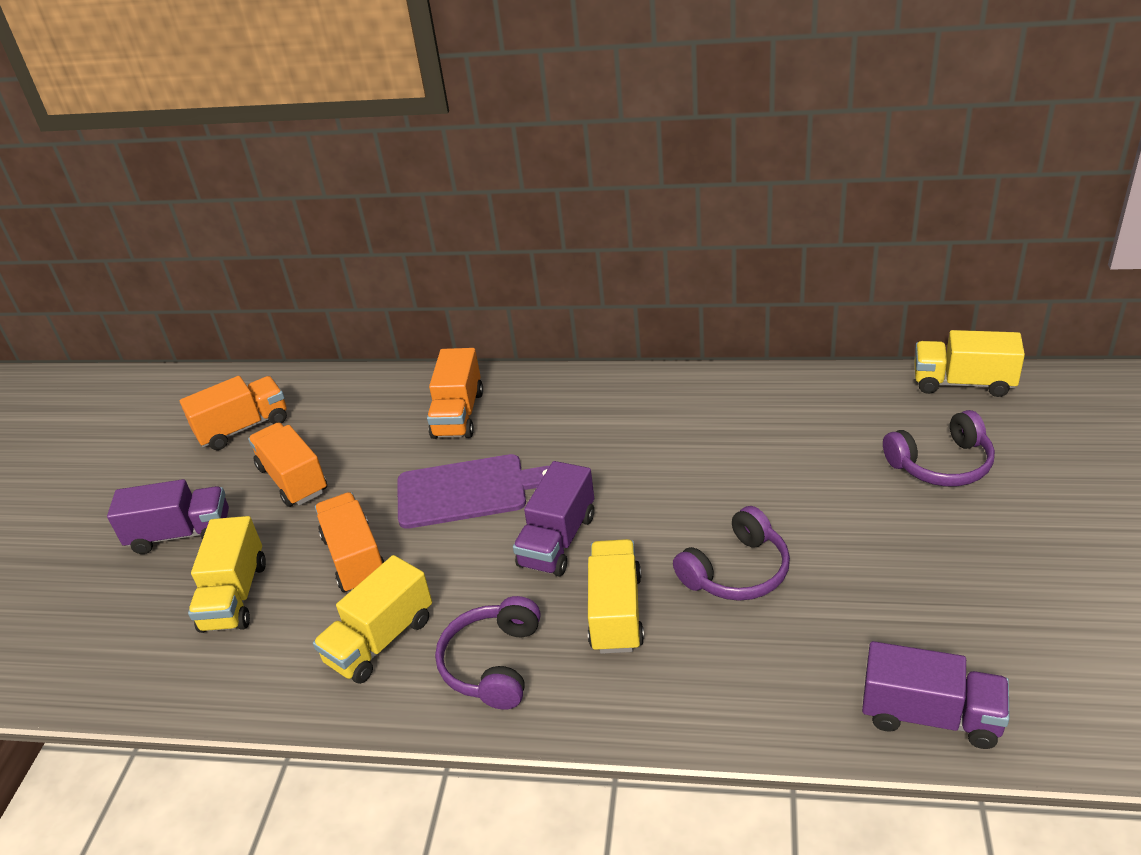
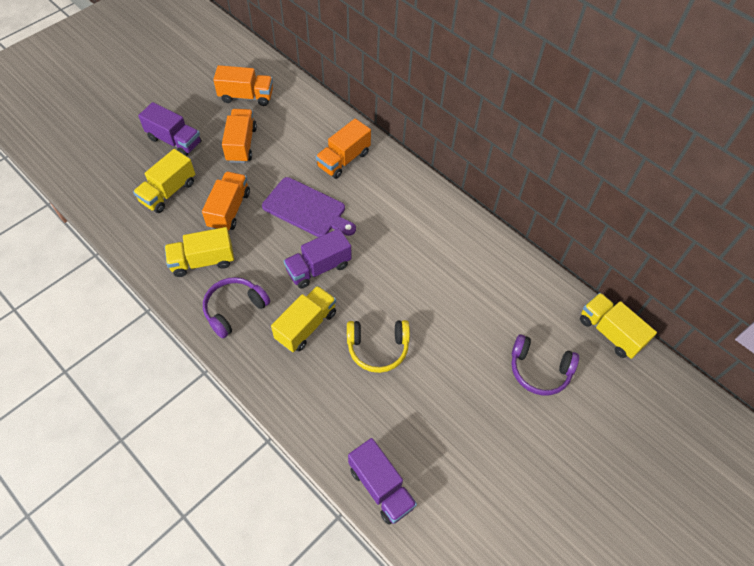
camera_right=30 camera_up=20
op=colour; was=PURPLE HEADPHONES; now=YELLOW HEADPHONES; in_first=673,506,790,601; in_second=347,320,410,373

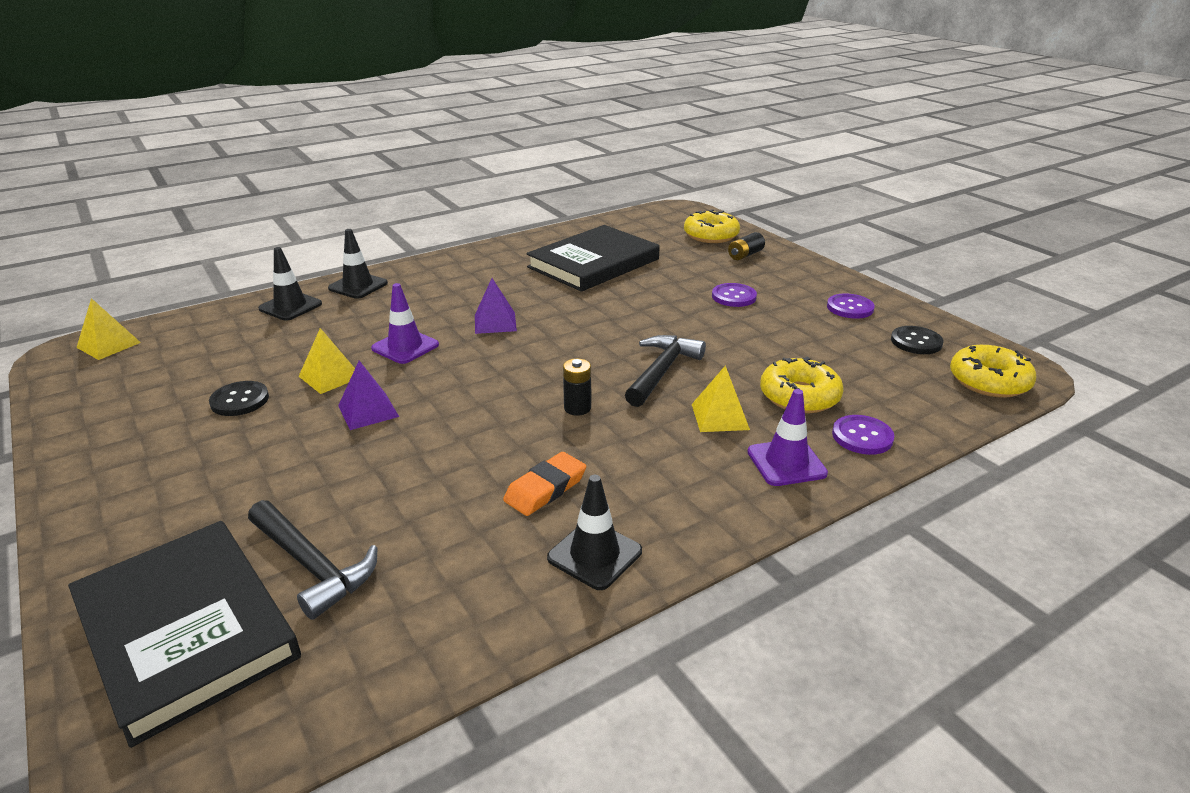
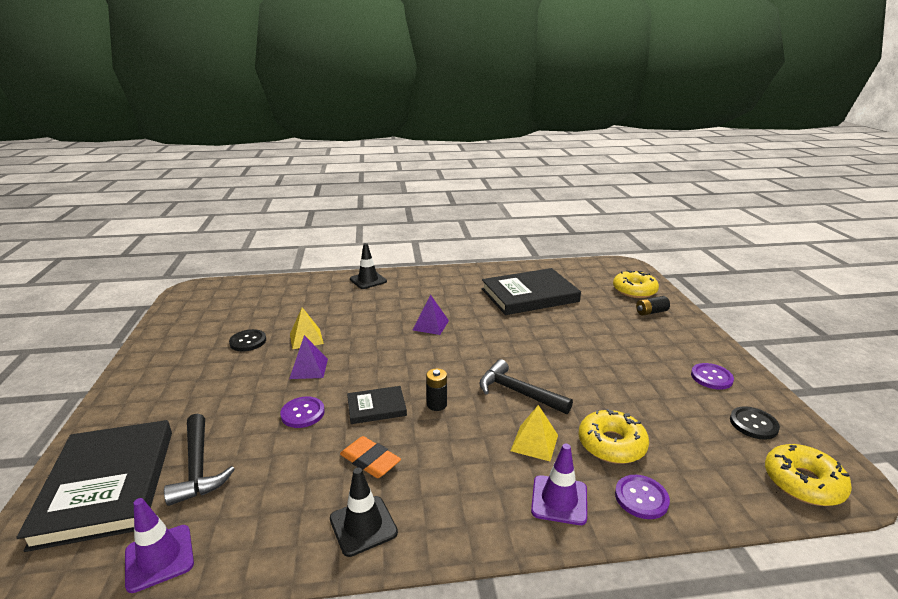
camera_right=25 camera_up=-5
op=relocated; was=PURPLE TRAFFIC CONE; in_first=371,283,439,364; in_second=125,498,194,593
op=relocated; was=PURPLE BUTTON; in_first=712,283,757,307; in_second=280,397,325,428
op=spun; was=ORANGE ERASER; in_first=503,452,587,516; in_second=340,436,401,478; clockwise=60
op=appeared; now=BLACK BOOK; in_second=347,386,407,424
op=spun; was=BLACK HAMMER; in_first=625,335,706,407; in_second=480,359,573,414; clockwise=-105
op=missing; was=YELLOW PYRAMID; in_first=76,298,141,360
op=missing; was=BLACK TRAFFIC CONE; in_first=258,247,322,321

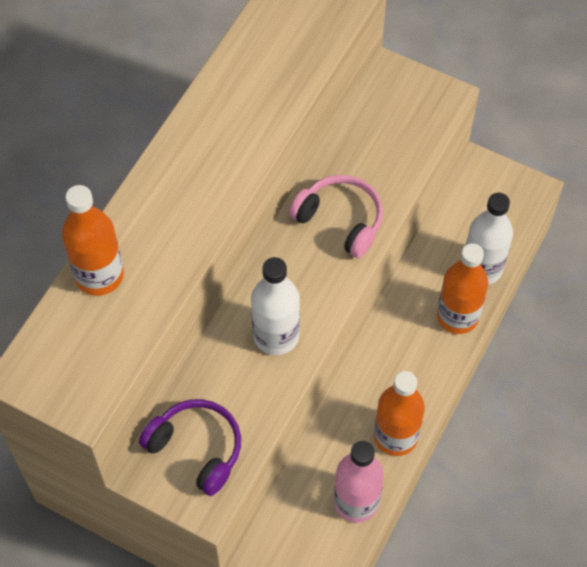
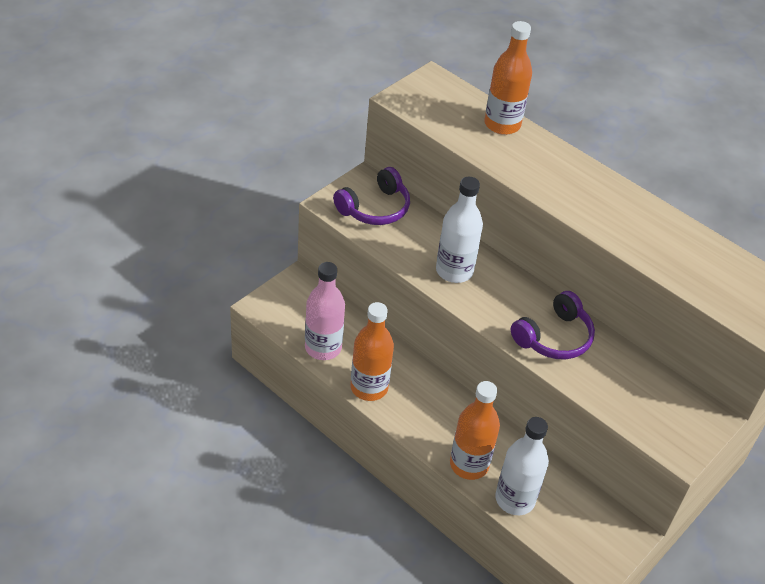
camera_right=100 camera_up=-15
op=colour; was=PINK HEADPHONES; now=PURPLE HEADPHONES; in_first=289,175,383,258; in_second=511,291,595,359

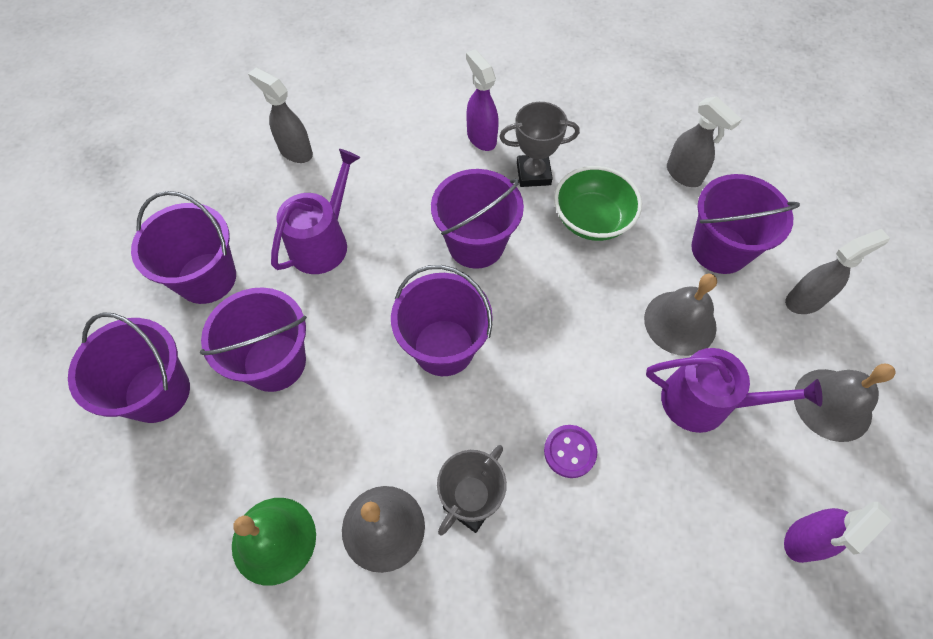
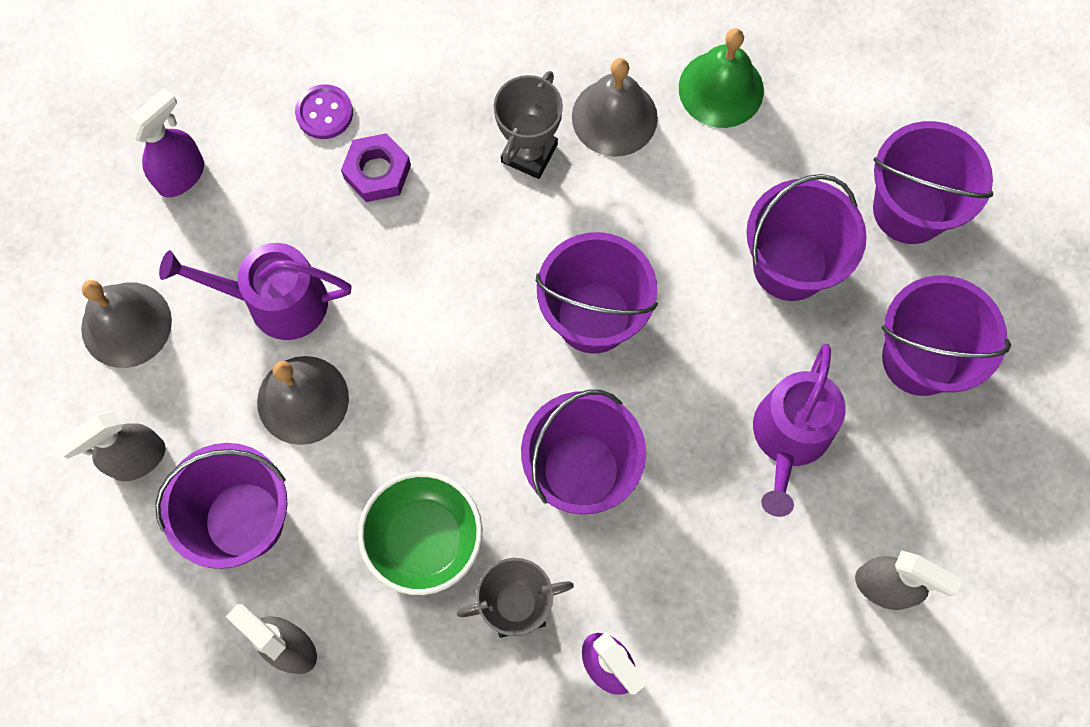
camera_right=170 camera_up=10
op=relocated; was=PURPLE BUTTON; in_first=544,425,597,478; in_second=295,84,353,139
op=appeared; now=PURPLE NUT; in_second=341,133,411,202

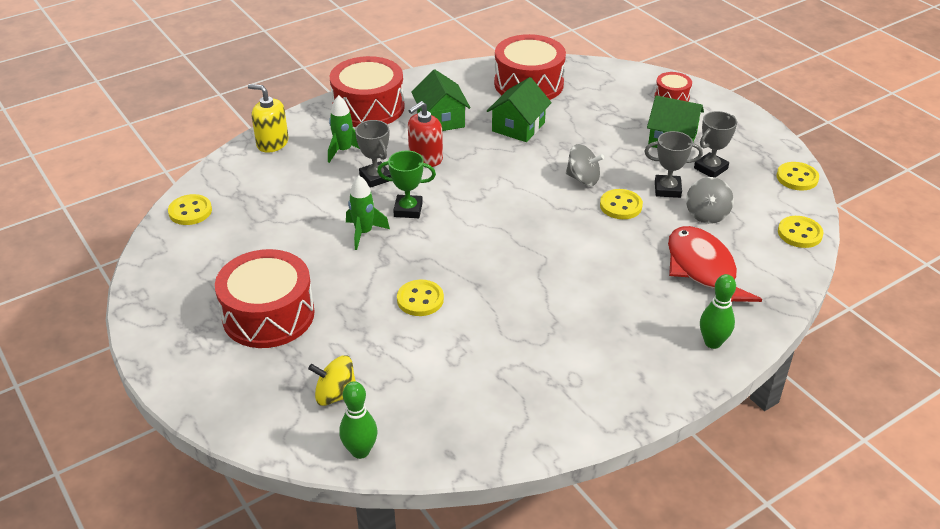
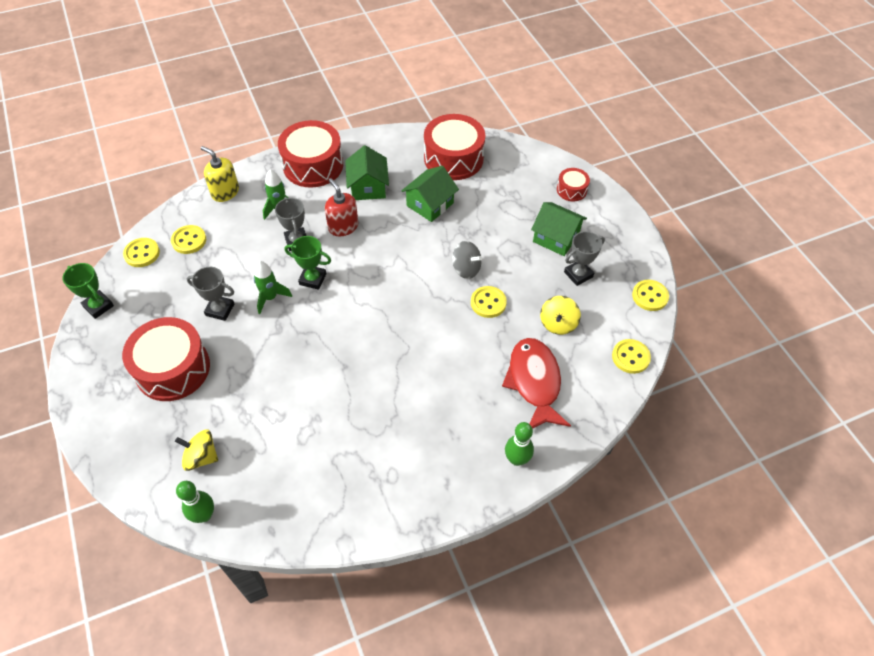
camera_right=10 camera_up=15
op=appeared; now=GREEN TROPHY; in_second=62,263,114,319
op=relocated; was=YELLOW BUTTON; in_first=397,280,444,316; in_second=171,225,206,254
op=relocated; was=GREY TROPHY; in_first=644,131,703,198; in_second=187,267,234,321
op=spun; was=RED SOAP DISPENSER; in_first=408,101,443,167; in_second=325,178,358,236; clockwise=90
op=colour; was=GREY SPINNING TOP; now=YELLOW SPINNING TOP; in_first=686,177,734,224; in_second=540,296,581,335

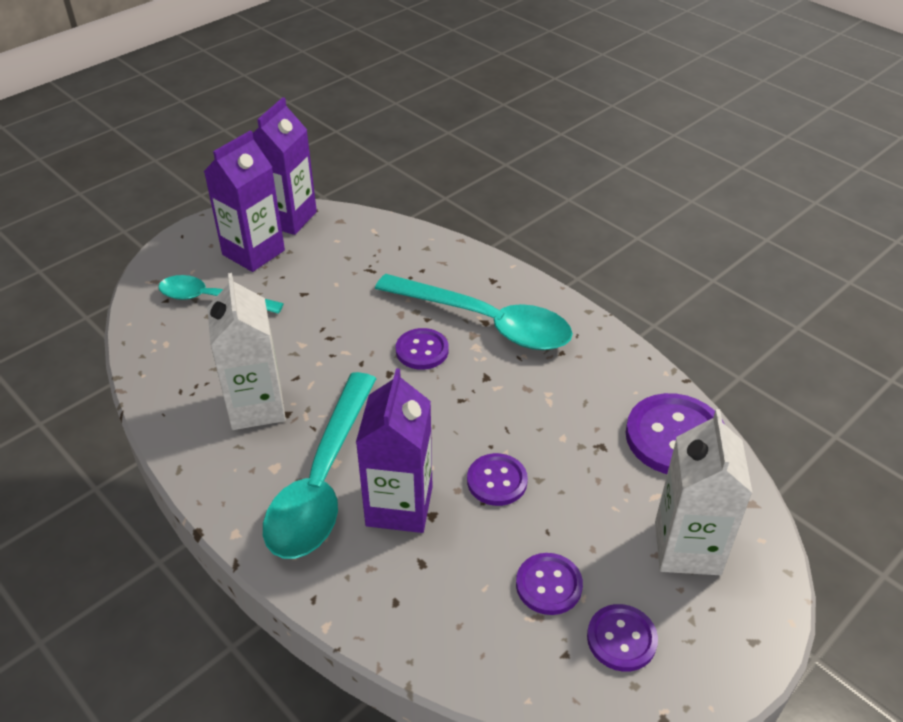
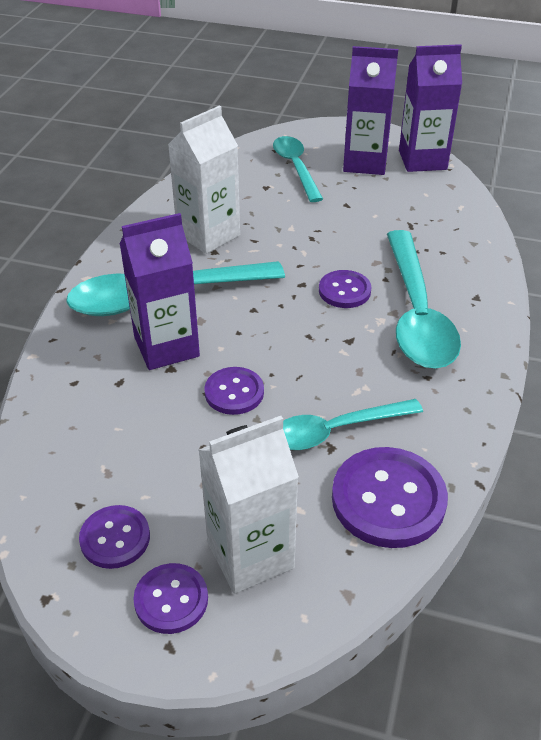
camera_right=60 camera_up=0
op=relocated; was=PURPLE BUTTON; in_first=516,553,583,615; in_second=133,563,208,634
op=appeared; now=TURQUOISE SPOON; in_second=283,399,423,450

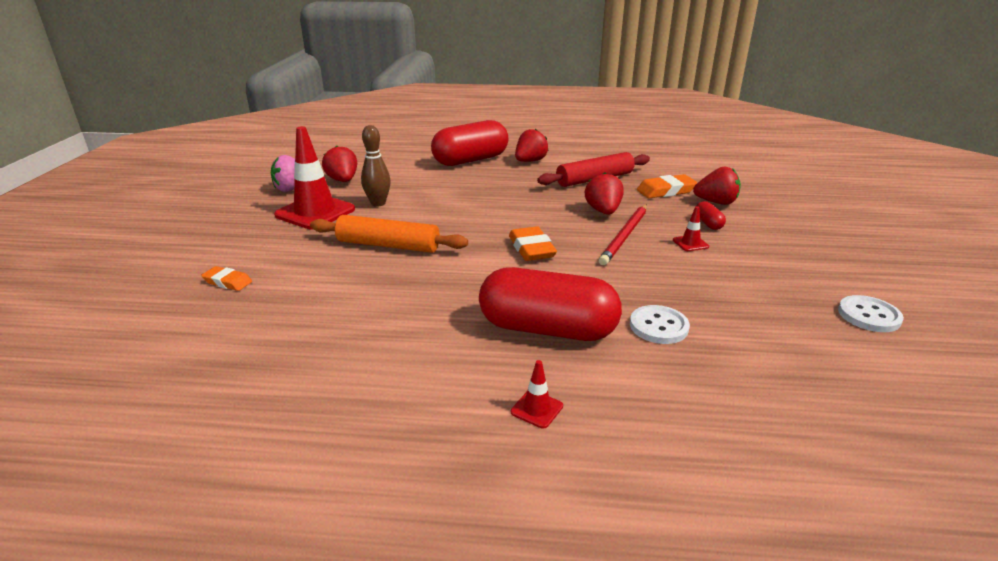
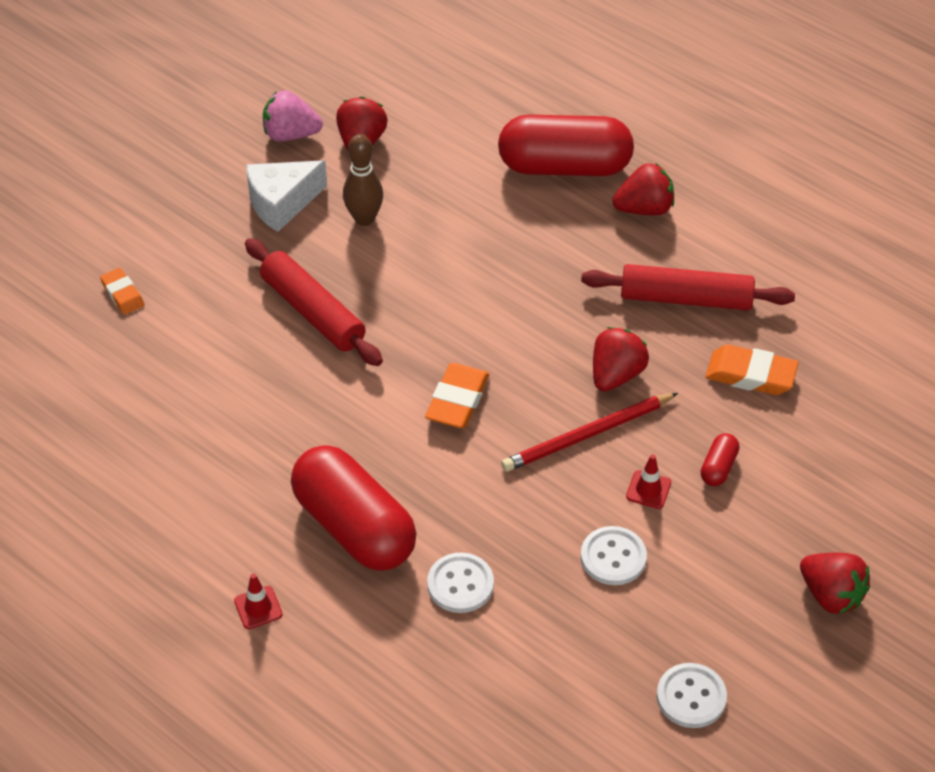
camera_right=35 camera_up=20
op=colour; was=ORANGE ROLLING PIN; now=RED ROLLING PIN; in_first=310,215,468,253; in_second=245,238,383,366
op=exchanged; was=RED TRAFFIC CONE; now=WHITE CHEESE; in_first=274,126,355,230; in_second=246,160,327,232
op=appeared; now=WHITE BUTTON; in_second=581,526,647,585
op=relocated; was=RED STRAWBERRY; in_first=693,166,741,205; in_second=800,553,870,614

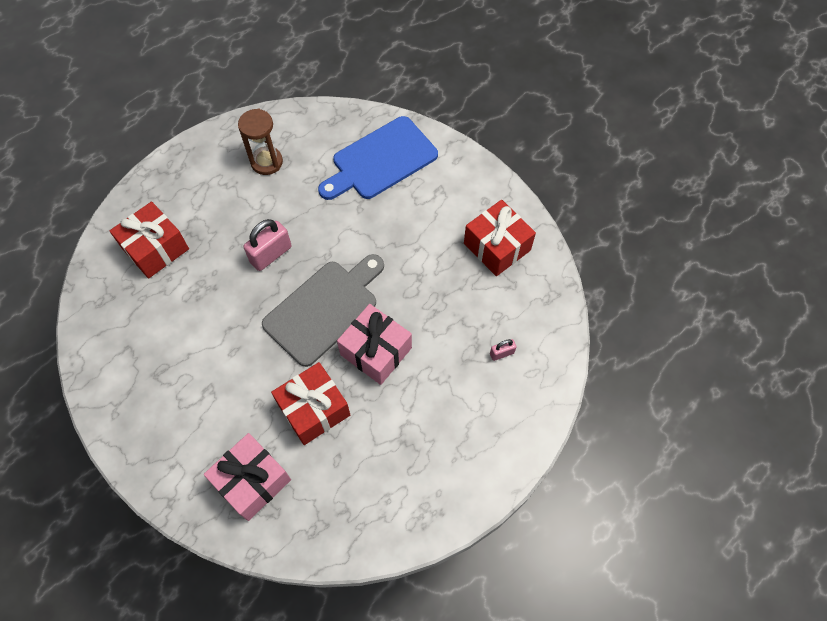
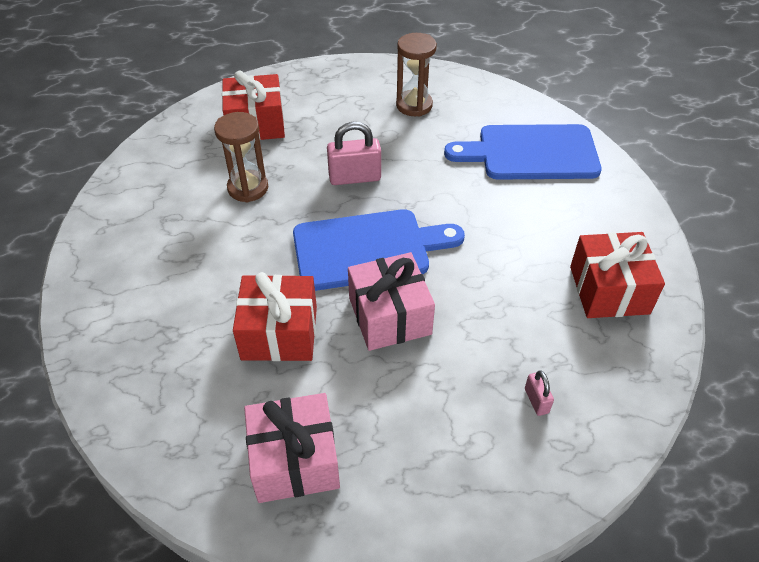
camera_right=35 camera_up=-15
op=appeared; now=BROWN HOURGLASS; in_second=214,112,268,203
op=relocated; was=PINK GIFT; in_first=204,433,291,521; in_second=244,393,340,503
op=colour; was=GREY CUTTING BOARD; now=BLUE CUTTING BOARD; in_first=262,254,384,367; in_second=293,209,465,291
op=spun; was=PINK PADLOCK; in_first=490,339,517,361; in_second=525,371,554,416; clockwise=60

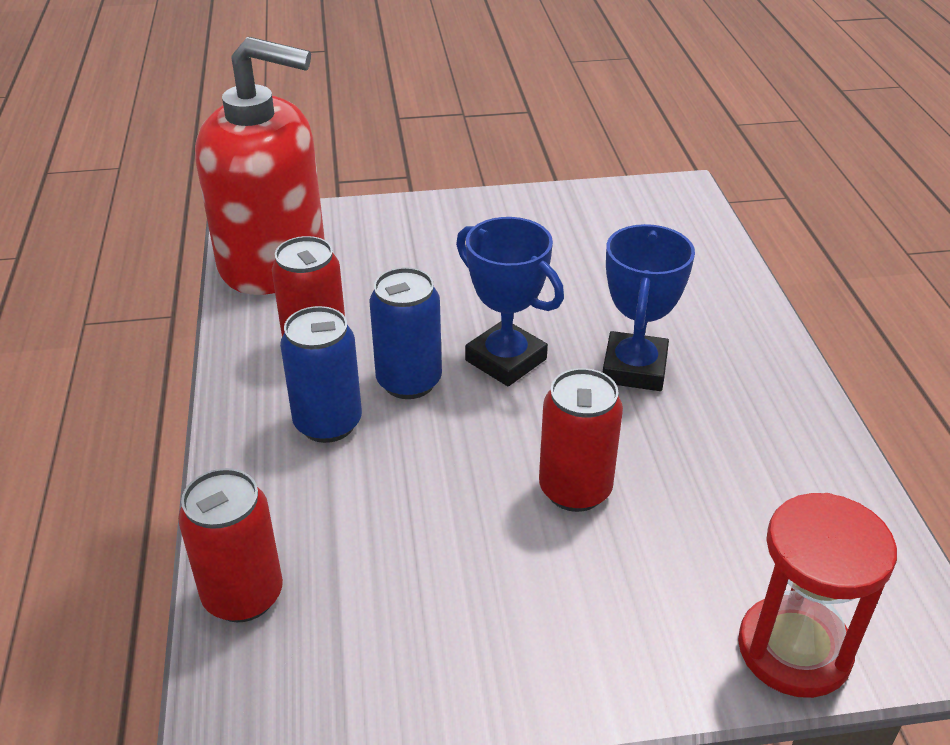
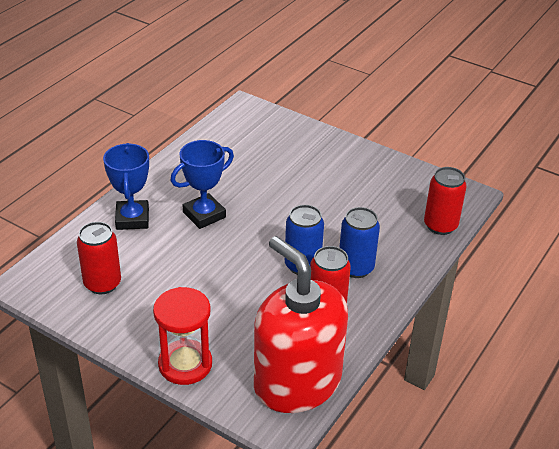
camera_right=-140 camera_up=0
op=relocated; was=RED CAN; in_first=539,368,623,512; in_second=77,222,121,294
op=relocated; was=BLUE TROPHY; in_first=456,217,564,386; in_second=103,143,149,230
op=relocated; was=RED HOURGLASS; in_first=738,493,897,698; in_second=153,287,212,385

